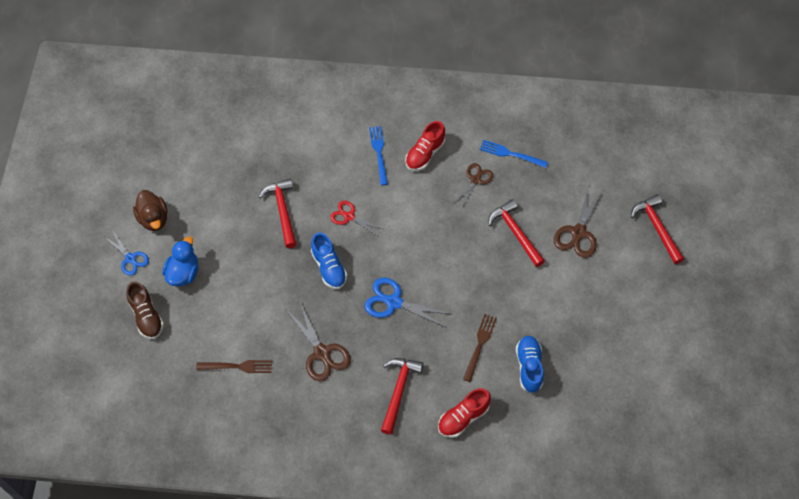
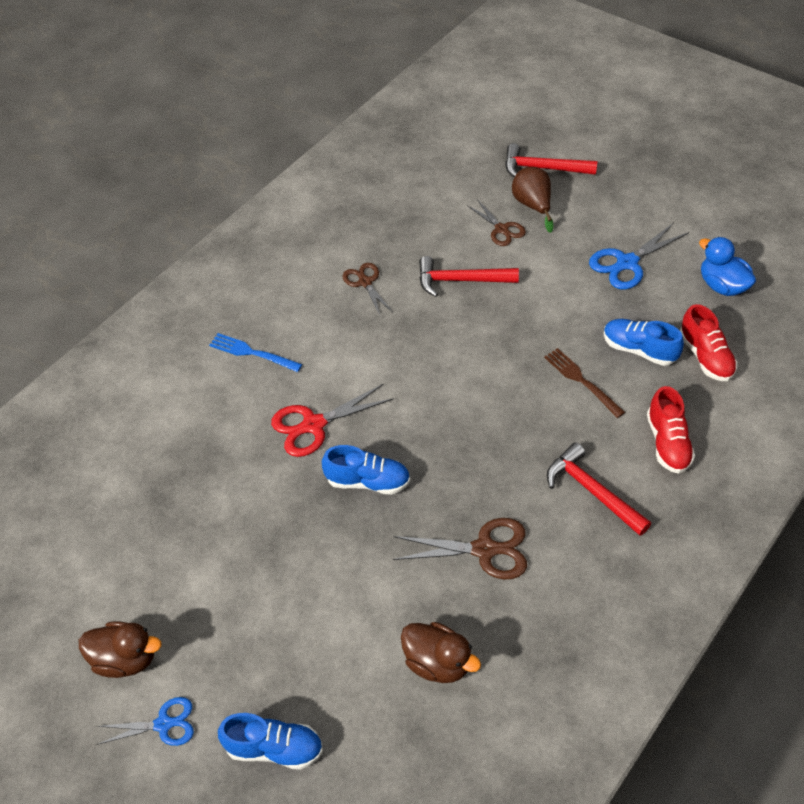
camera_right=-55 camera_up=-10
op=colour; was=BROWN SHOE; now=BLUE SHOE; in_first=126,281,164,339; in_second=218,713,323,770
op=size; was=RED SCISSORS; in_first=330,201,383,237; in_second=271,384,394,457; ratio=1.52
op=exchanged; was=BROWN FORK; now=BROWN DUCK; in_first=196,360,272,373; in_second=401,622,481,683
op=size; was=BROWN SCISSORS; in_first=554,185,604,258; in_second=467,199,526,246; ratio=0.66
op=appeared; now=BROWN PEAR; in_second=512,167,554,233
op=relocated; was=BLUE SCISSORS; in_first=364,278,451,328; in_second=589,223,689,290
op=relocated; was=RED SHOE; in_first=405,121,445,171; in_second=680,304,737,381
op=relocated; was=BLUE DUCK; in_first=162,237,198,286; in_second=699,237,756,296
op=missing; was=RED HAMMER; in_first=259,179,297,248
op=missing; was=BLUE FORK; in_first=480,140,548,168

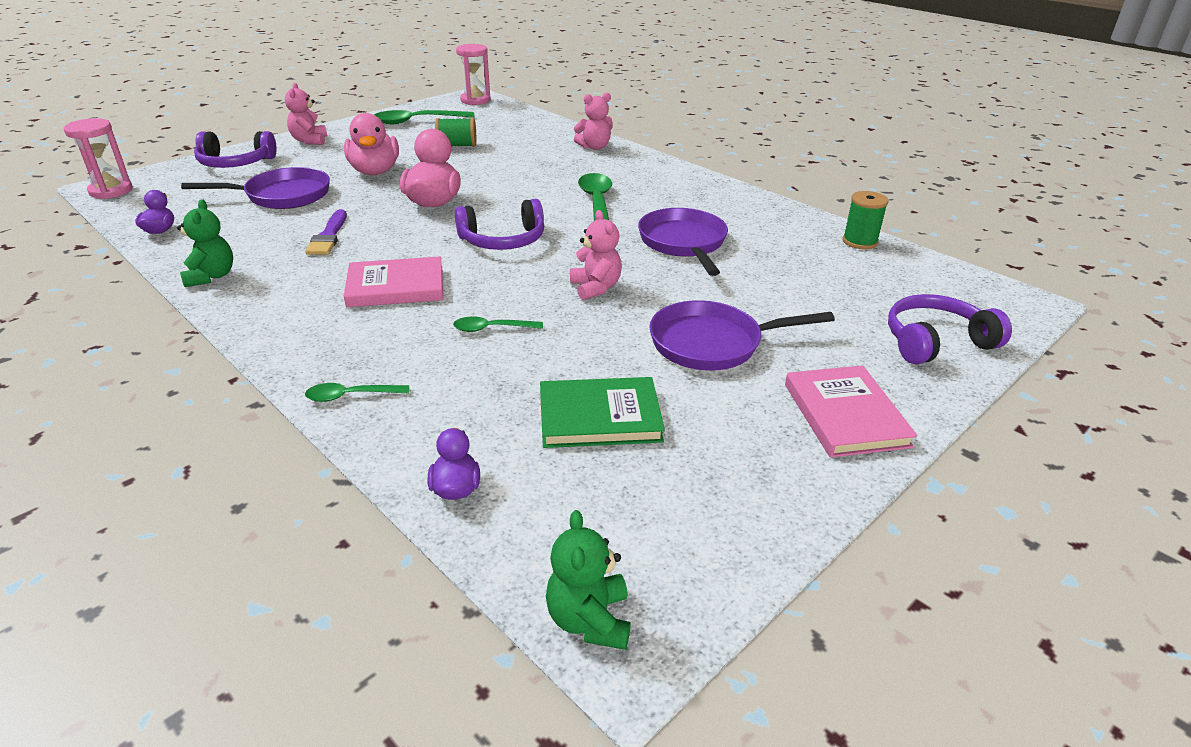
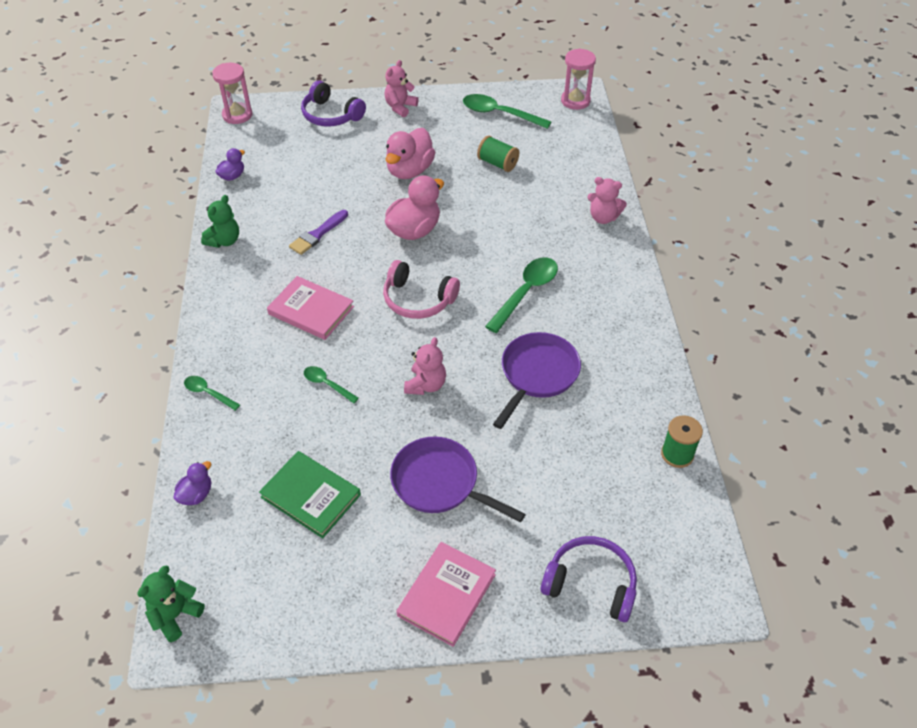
camera_right=40 camera_up=15
op=colour; was=PURPLE HEADPHONES; now=PINK HEADPHONES; in_first=455,199,544,250; in_second=383,260,460,319
op=missing; was=PURPLE PAN; in_first=181,167,330,209

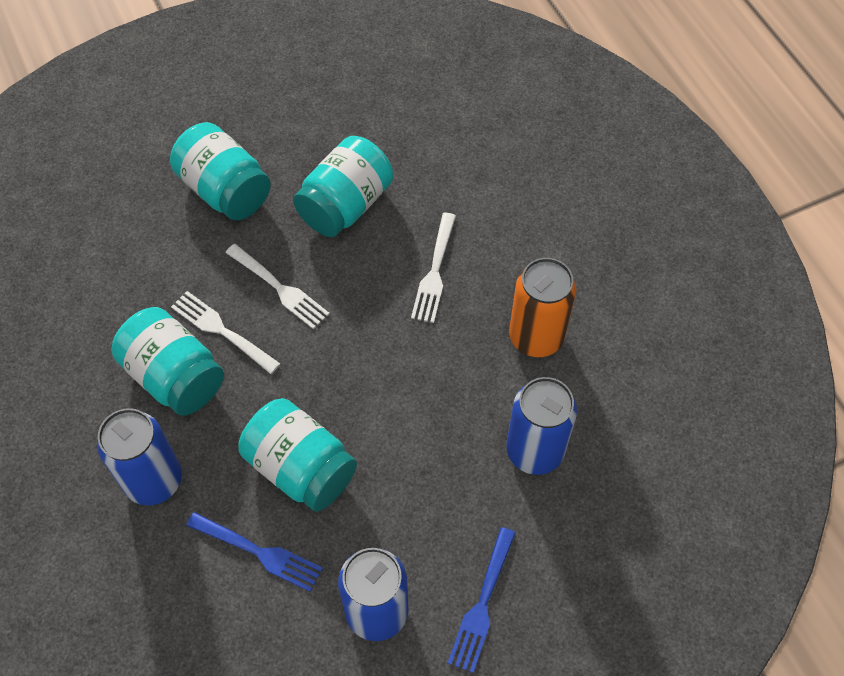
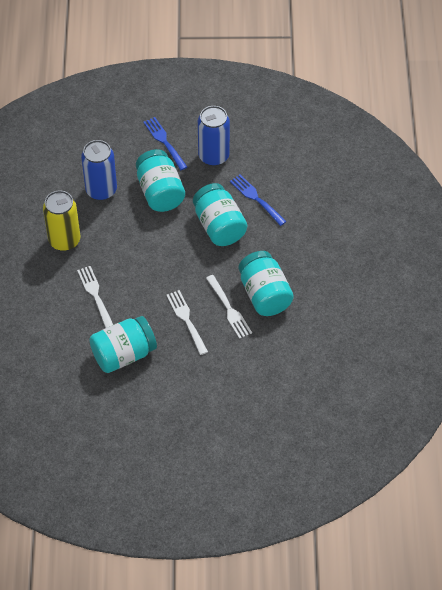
camera_right=-155 camera_up=-5
op=colour; was=ORANGE CAN; now=YELLOW CAN; in_first=509,258,576,357; in_second=43,191,80,251
op=spun; was=WHITE FORK; in_first=411,213,456,323; in_second=77,266,113,328; clockwise=-60
op=relocated; was=TURQUOISE JAR; in_first=170,122,271,220; in_second=136,149,185,212
op=spun; was=BLUE FORK; in_first=448,527,516,673; in_second=143,117,187,170; clockwise=-75
op=missing; was=BLUE CAN; in_first=97,408,182,506

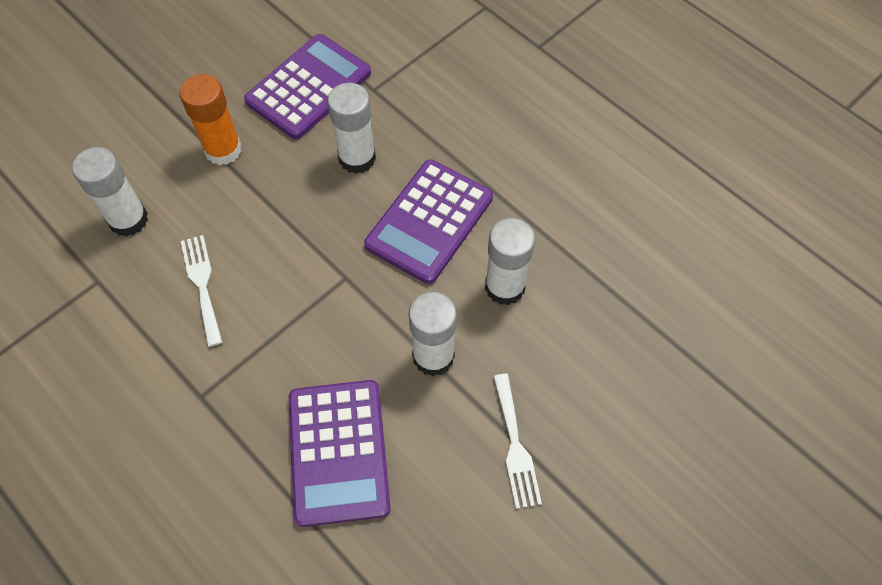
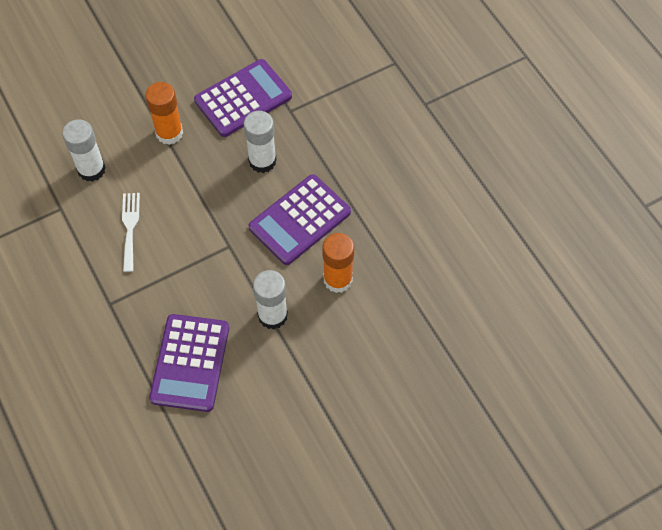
camera_right=15 camera_up=0
op=colour; was=WHITE GLUE STICK; now=ORANGE GLUE STICK; in_first=485,218,535,305; in_second=322,233,354,293
op=missing; was=WHITE FORK; in_first=493,374,542,509

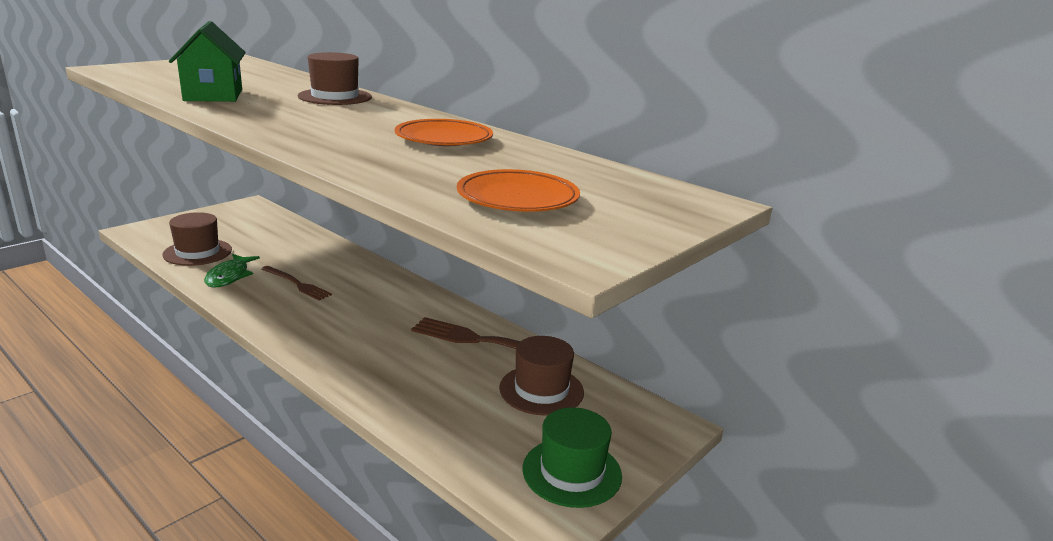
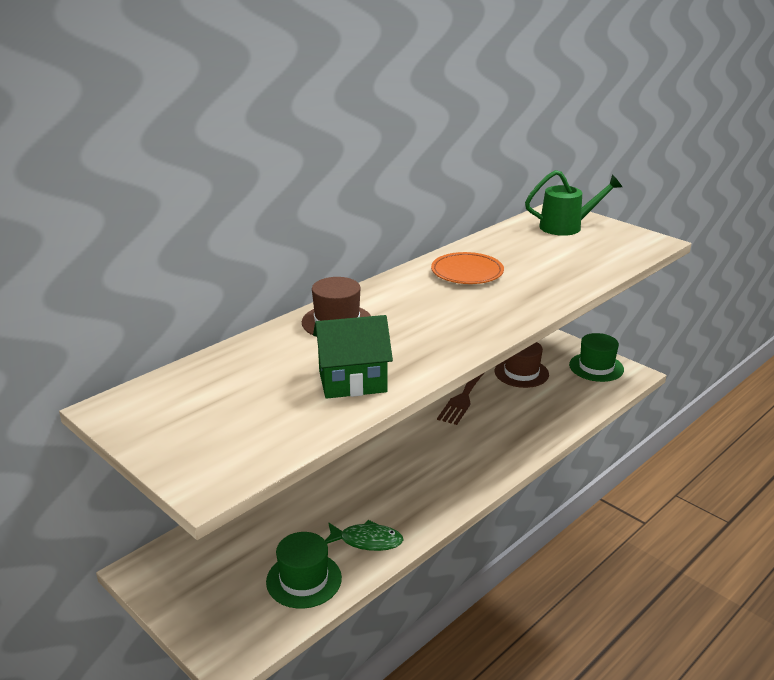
camera_right=-85 camera_up=5
op=colour; was=BROWN HAT; now=GREEN HAT; in_first=162,212,232,266; in_second=266,532,342,609
op=appeared; now=GREEN WATERING CAN; in_second=525,170,622,236
op=missing; was=BROWN FORK; in_first=261,266,332,300
op=missing; was=ORANGE PLATE; in_first=457,169,580,212

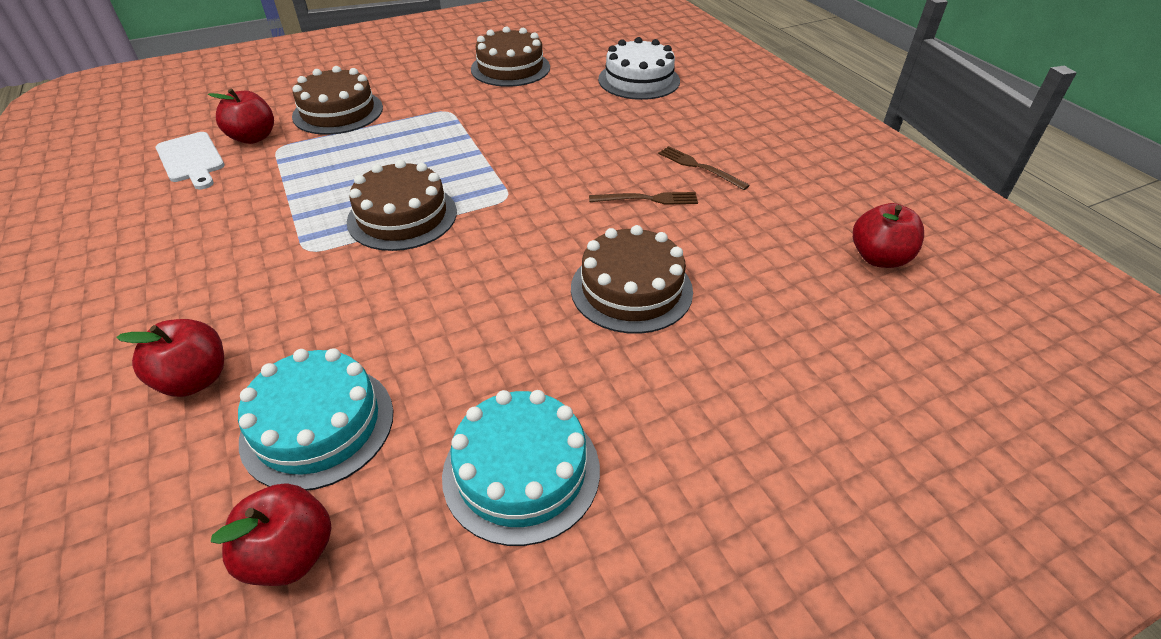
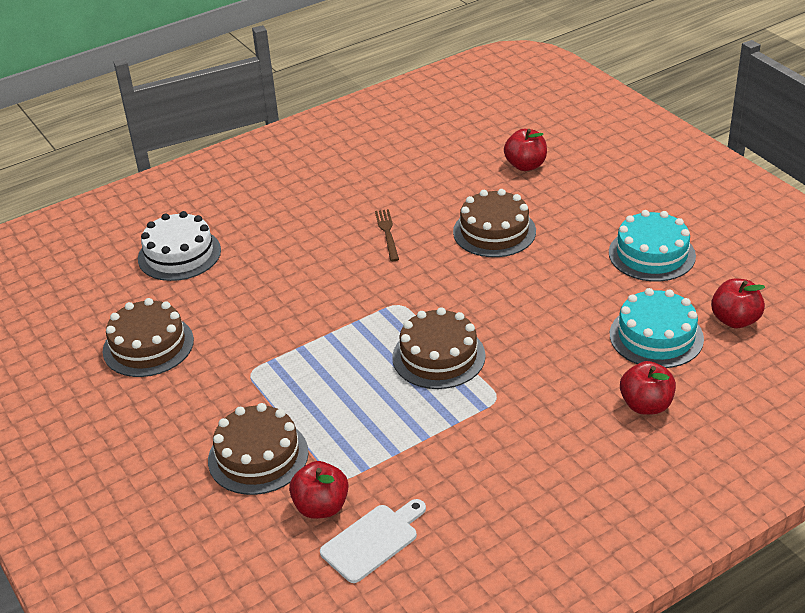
camera_right=-95 camera_up=-5
op=relocated; was=RED APPLE; in_first=853,203,924,268; in_second=504,129,547,171
op=missing; was=BROWN FORK; in_first=658,146,750,190

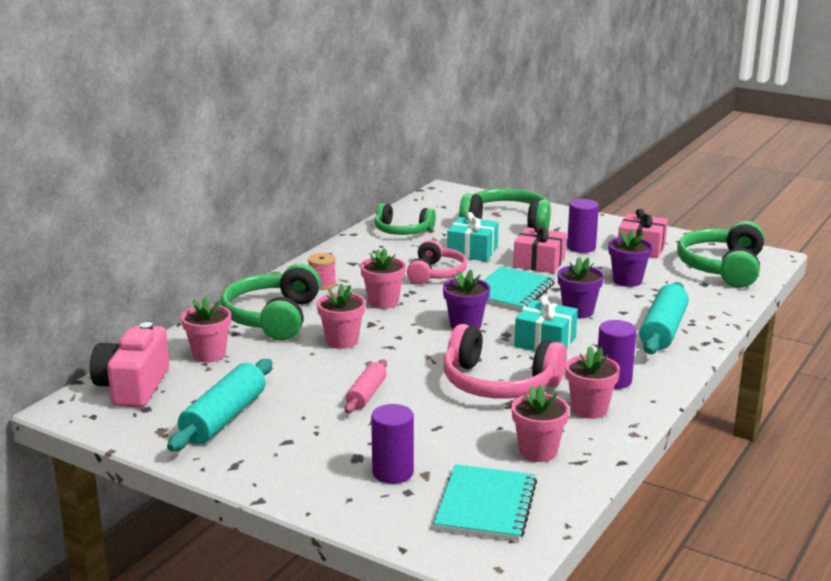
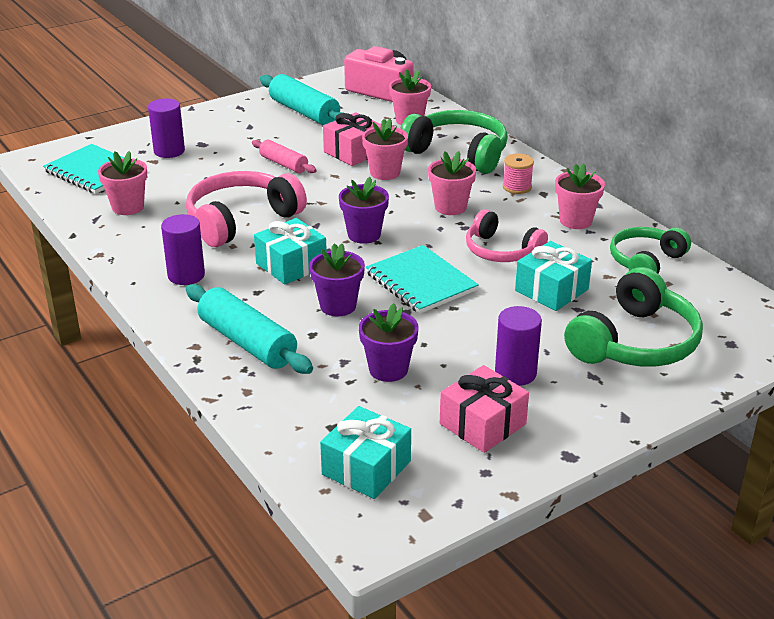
camera_right=115 camera_up=10
op=exchanged; was=GREEN HEADPHONES; now=TURQUOISE GIFT; in_first=677,221,765,288; in_second=320,406,411,499
op=relocated; was=PINK GIFT; in_first=513,222,566,273; in_second=323,112,381,166
op=relocated; was=PINK FLOWER POT; in_first=565,346,620,419; in_second=555,163,605,229

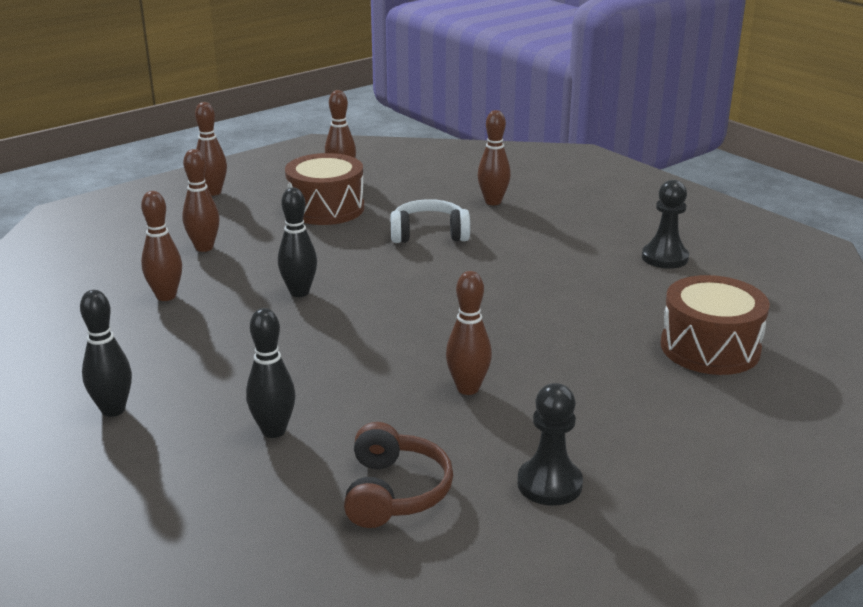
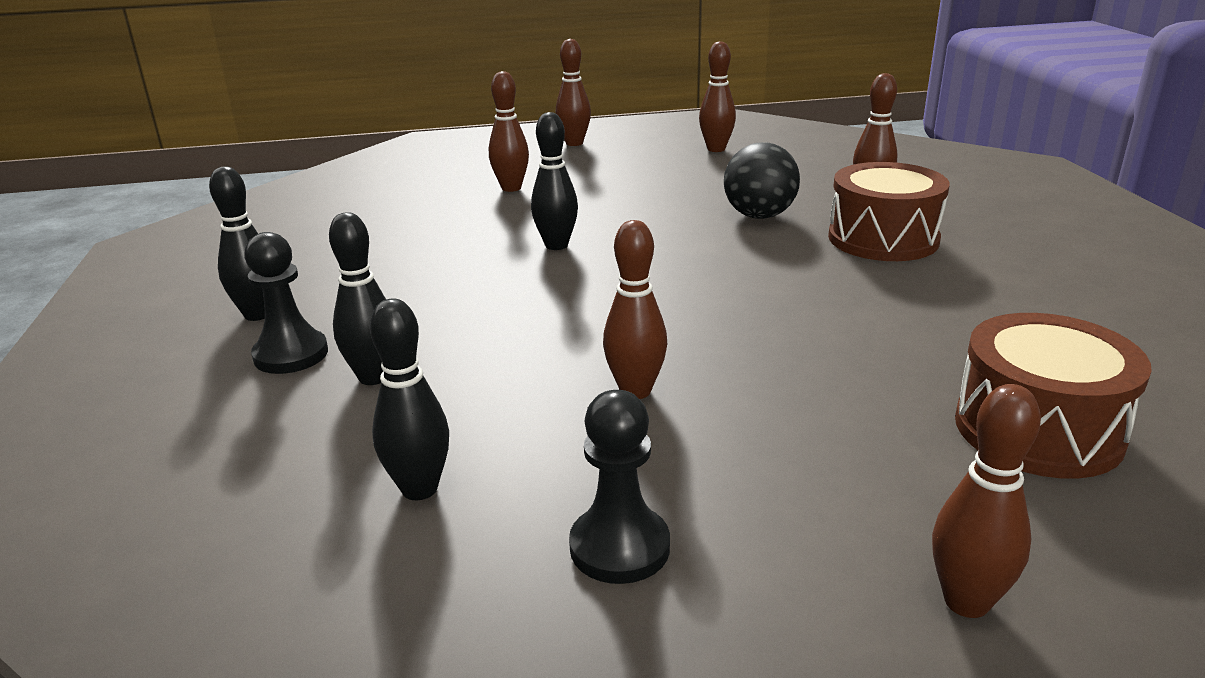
camera_right=30 camera_up=0
op=relocated; was=BLACK PAWN; in_first=642,180,689,269; in_second=244,232,328,374
op=exchanged; was=BROWN HEADPHONES; now=BLACK BOWLING PIN; in_first=344,422,453,528; in_second=370,299,449,500
op=exchanged; was=WHITE HEADPHONES; now=BLACK BALL; in_first=391,199,470,243; in_second=724,142,800,219
op=relocated; was=BROWN DRUM; in_first=285,153,364,225; in_second=828,162,950,261
op=relocated; was=BROWN BOWLING PIN; in_first=141,191,182,301; in_second=932,384,1041,618

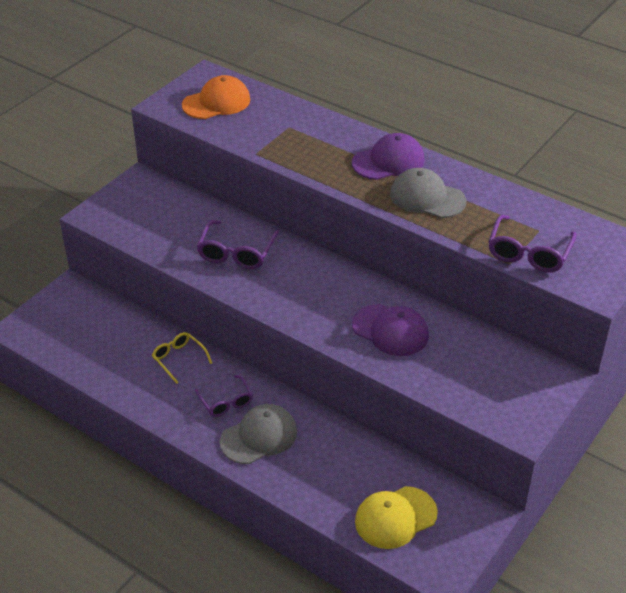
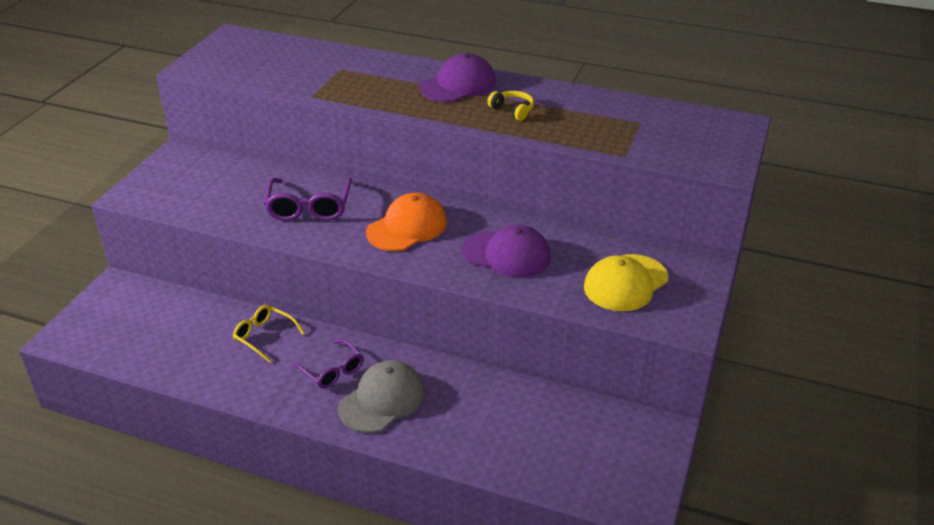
camera_right=-15 camera_up=-5
op=relocated; was=ORANGE CAP; in_first=182,75,250,119; in_second=366,193,447,251
op=exchanged; was=GREY CAP; now=YELLOW HEADPHONES; in_first=390,168,466,218; in_second=487,91,534,121
op=relocated; was=YELLOW CAP; in_first=355,486,438,549; in_second=584,254,668,311
op=missing; was=PURPLE GLASSES; in_first=488,215,577,272

